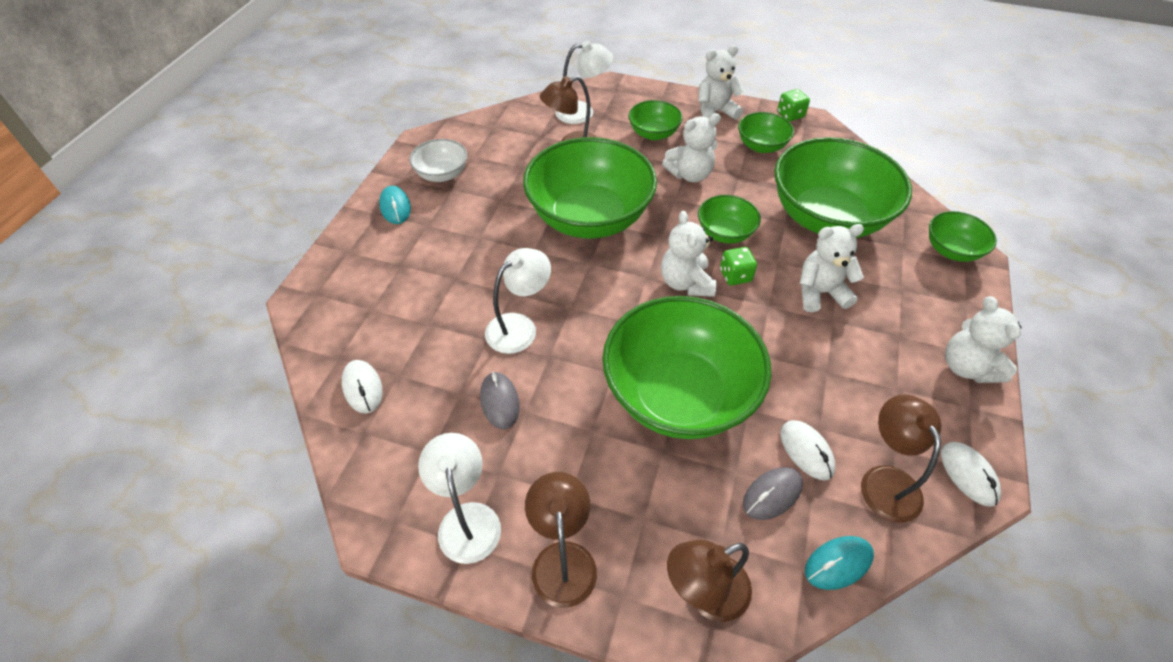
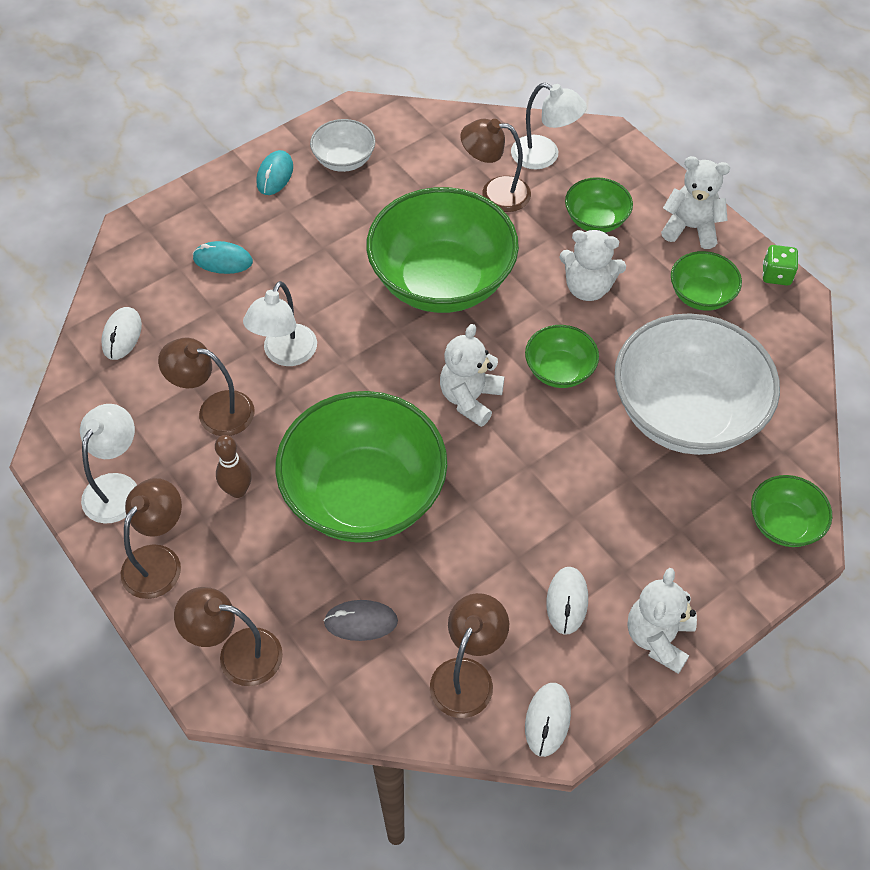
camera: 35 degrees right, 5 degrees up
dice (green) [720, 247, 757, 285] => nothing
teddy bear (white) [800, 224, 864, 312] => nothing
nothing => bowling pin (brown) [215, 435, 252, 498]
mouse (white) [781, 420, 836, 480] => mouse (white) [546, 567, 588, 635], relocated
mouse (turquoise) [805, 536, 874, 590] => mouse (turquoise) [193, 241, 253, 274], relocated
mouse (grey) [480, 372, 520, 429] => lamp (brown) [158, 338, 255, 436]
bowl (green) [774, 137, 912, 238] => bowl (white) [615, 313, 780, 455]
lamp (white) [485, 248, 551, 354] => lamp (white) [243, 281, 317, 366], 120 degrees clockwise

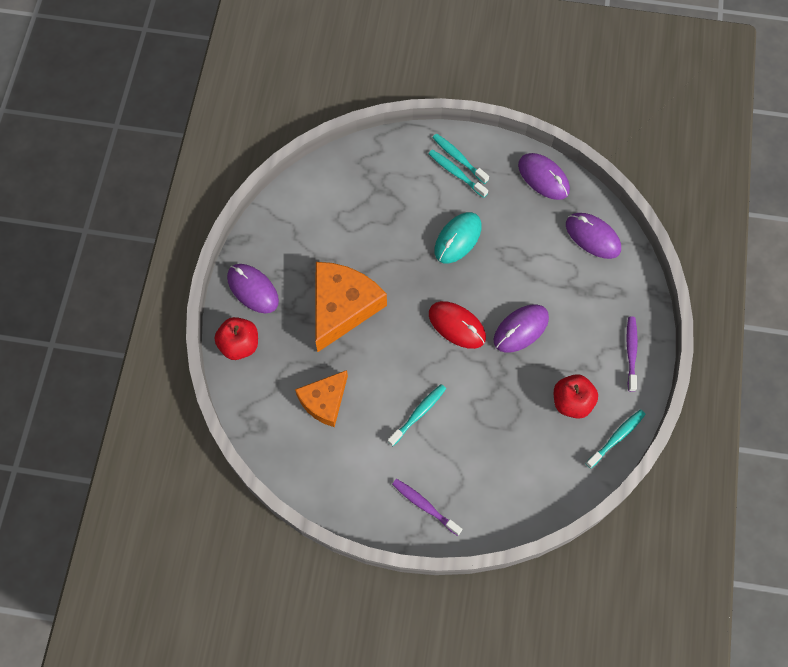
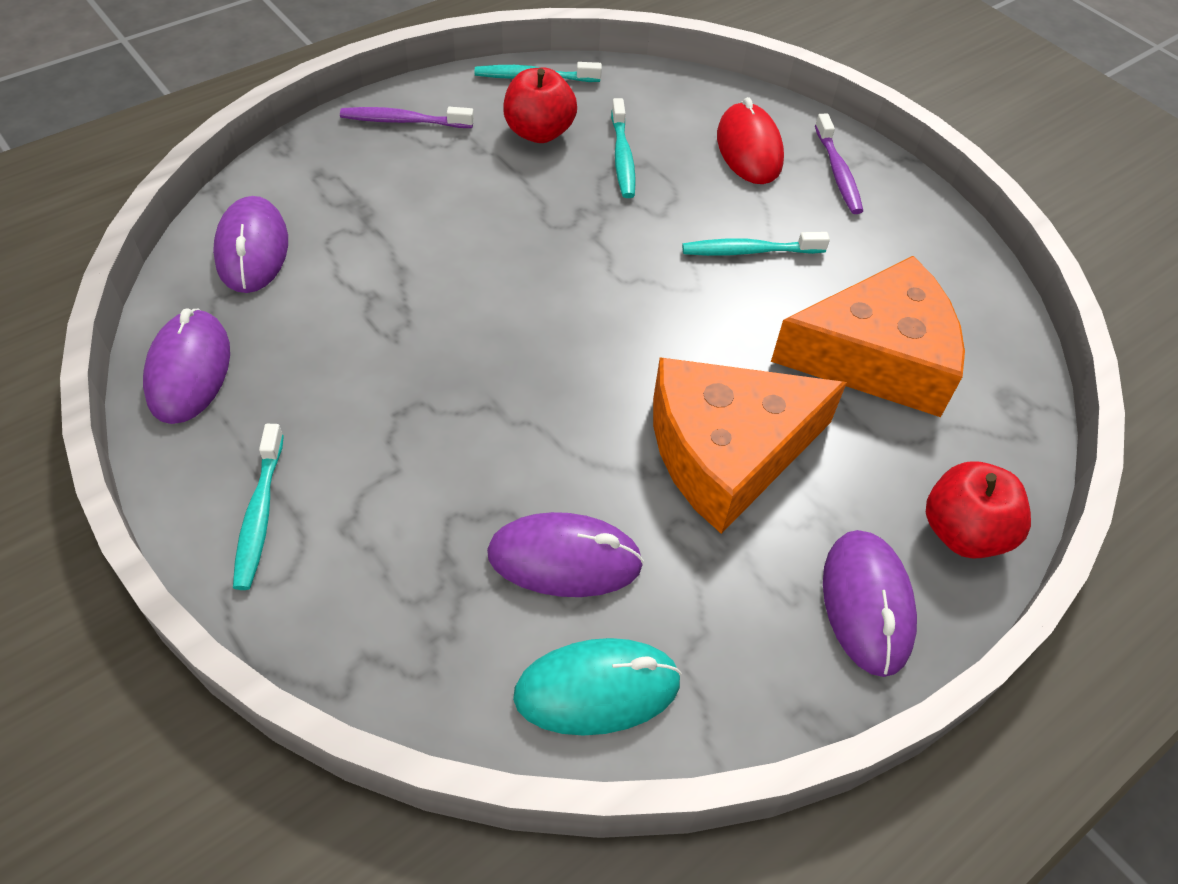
camera: 140 degrees left, 15 degrees down
toothbrush (turquoise) [429, 150, 488, 198] => toothbrush (turquoise) [611, 98, 636, 198], relocated
mouse (red) [429, 301, 486, 349] => mouse (red) [717, 97, 784, 184], relocated
mouse (turquoise) [434, 212, 482, 263] => mouse (turquoise) [513, 638, 682, 736], relocated
mouse (purple) [494, 304, 549, 353] => mouse (purple) [487, 512, 644, 597], relocated
toothbrush (purple) [626, 316, 638, 392] => toothbrush (purple) [340, 107, 474, 128], 45 degrees clockwise
cheese (orange) [295, 370, 348, 427] => cheese (orange) [771, 256, 965, 417], x1.59

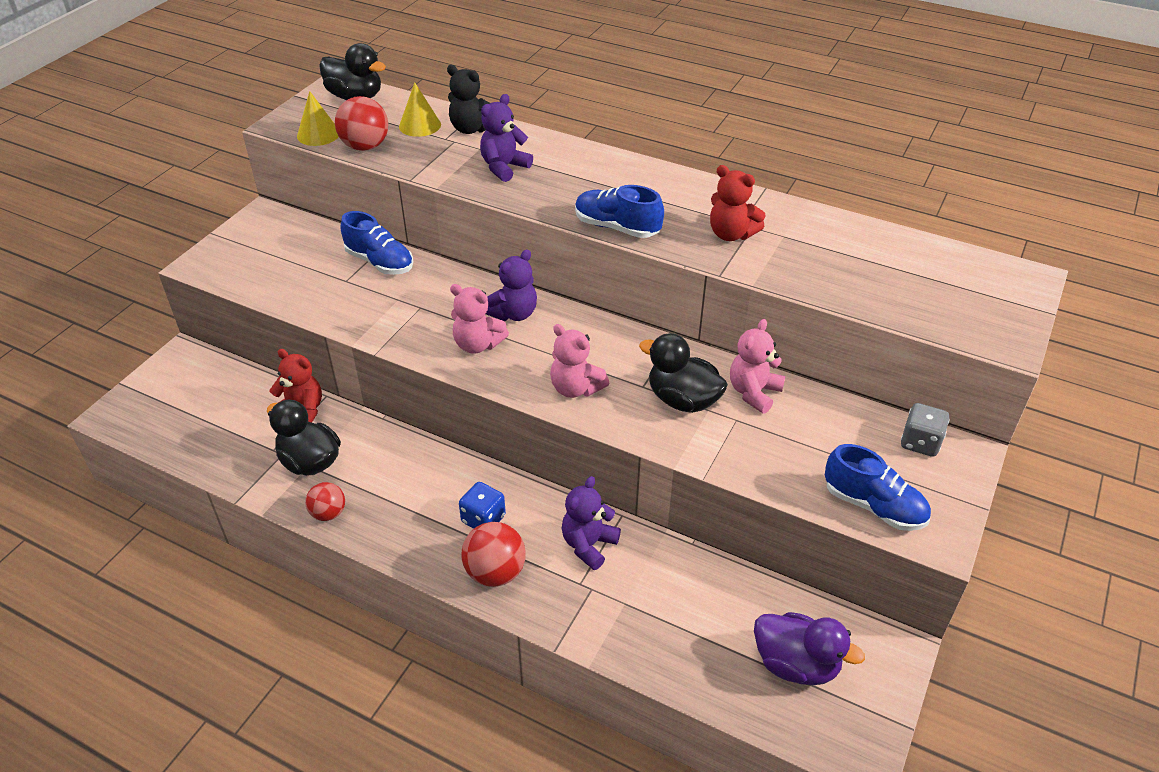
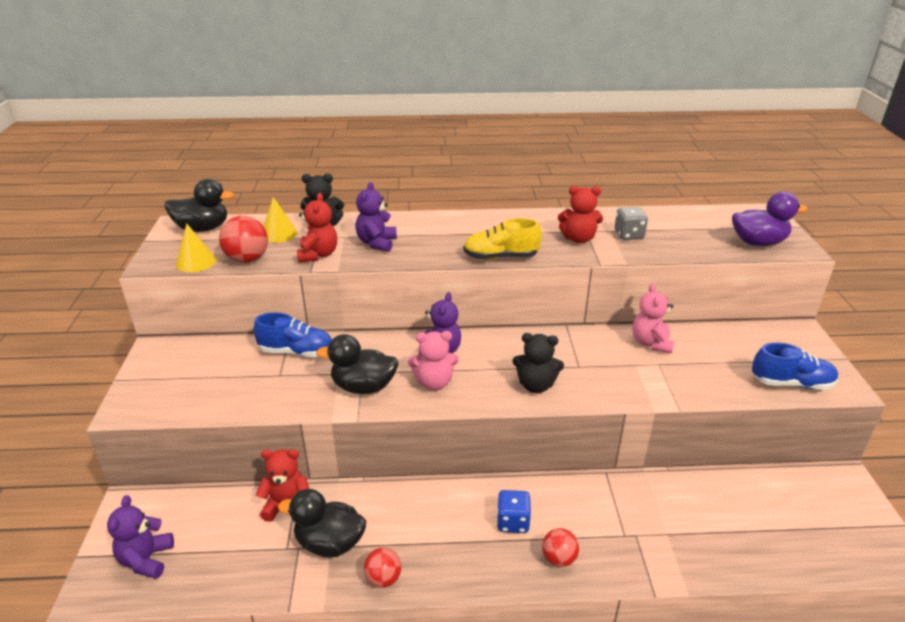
camera: 30 degrees left, 10 degrees down
nothing => teddy bear (red) [297, 193, 337, 263]
teddy bear (purple) [562, 476, 621, 570] => teddy bear (purple) [107, 495, 174, 579], relocated
duck (black) [639, 333, 728, 413] => duck (black) [316, 334, 399, 394], relocated
duck (purple) [754, 612, 865, 685] => duck (purple) [732, 192, 808, 246], relocated
dice (grey) [901, 403, 949, 457] => dice (grey) [615, 207, 648, 240], relocated
teddy bear (pink) [550, 324, 609, 398] => teddy bear (black) [513, 333, 564, 393]
shoe (blue) [575, 185, 664, 238] => shoe (yellow) [464, 218, 542, 260]
ball (red) [462, 522, 526, 587] => ball (red) [542, 528, 579, 567], x0.64

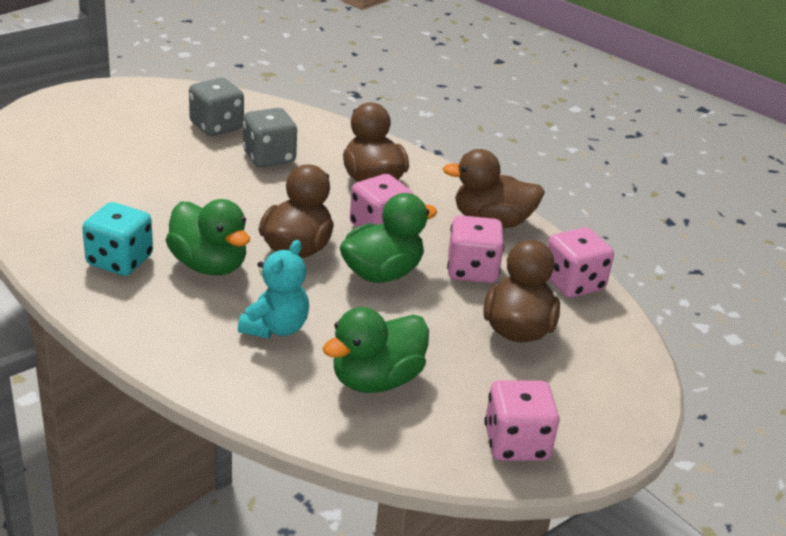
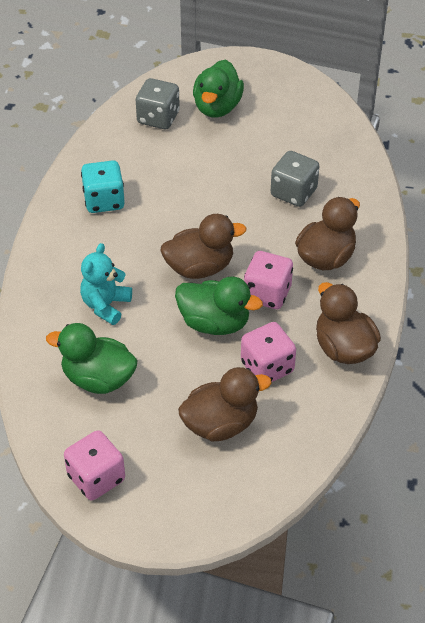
camera: 60 degrees right, 15 degrees up
dice (pink) [547, 227, 614, 298] => nothing
duck (green) [166, 199, 250, 275] => duck (green) [193, 60, 244, 118], relocated
dice (grey) [189, 78, 244, 136] => dice (grey) [136, 78, 180, 129], relocated
teddy bear (turquoise) [238, 240, 309, 338] => teddy bear (turquoise) [80, 243, 132, 325], 120 degrees clockwise

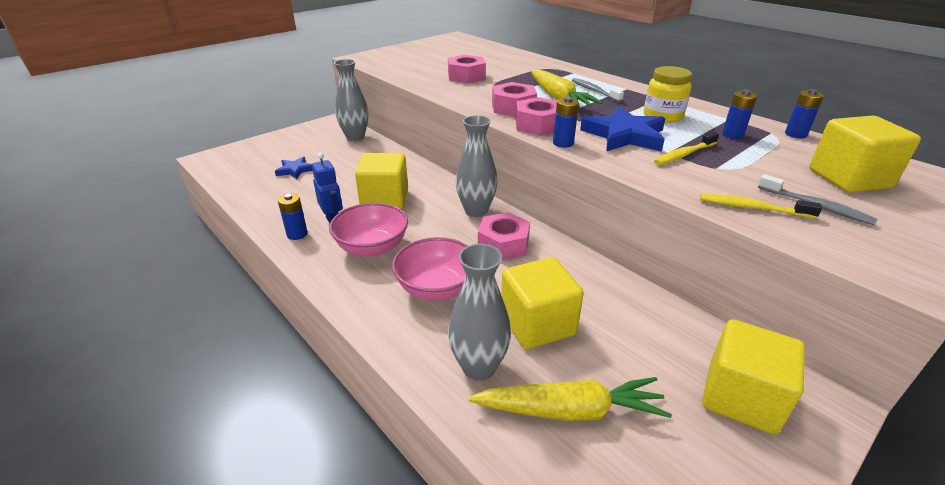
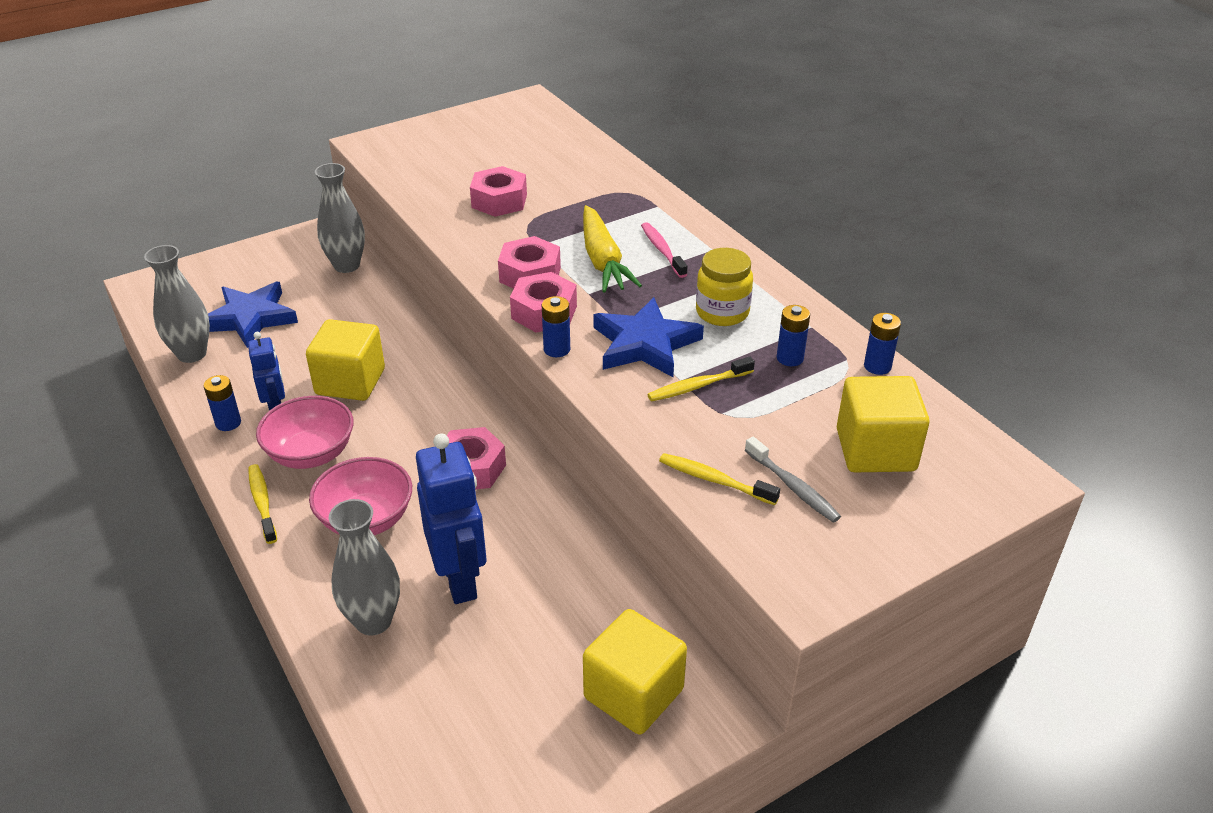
camera: 10 degrees right, 5 degrees up
carrot (yellow) [468, 377, 672, 421] => nothing
nothing => toothbrush (yellow) [248, 464, 277, 544]
vase (grey) [456, 115, 498, 217] => vase (grey) [144, 245, 210, 363], relocated
cube (yellow) [501, 257, 584, 349] => robot (blue) [416, 433, 487, 604]
toothbrush (grey) [572, 78, 624, 102] => toothbrush (pink) [641, 222, 687, 278]
star (blue) [275, 157, 313, 179] => star (blue) [208, 282, 298, 348], x1.84

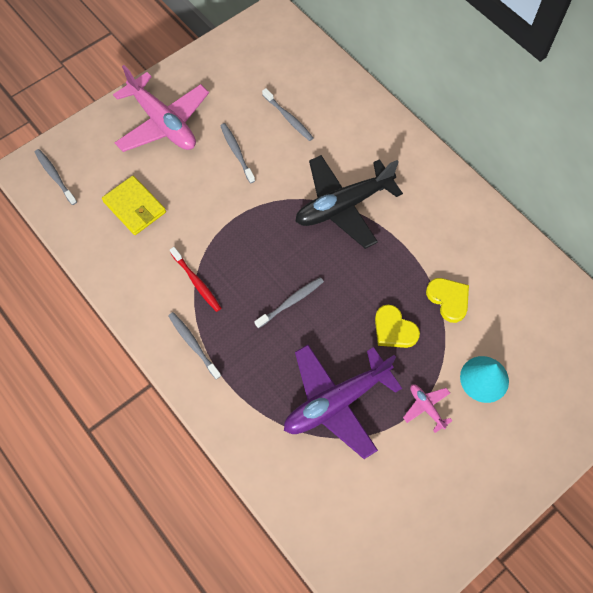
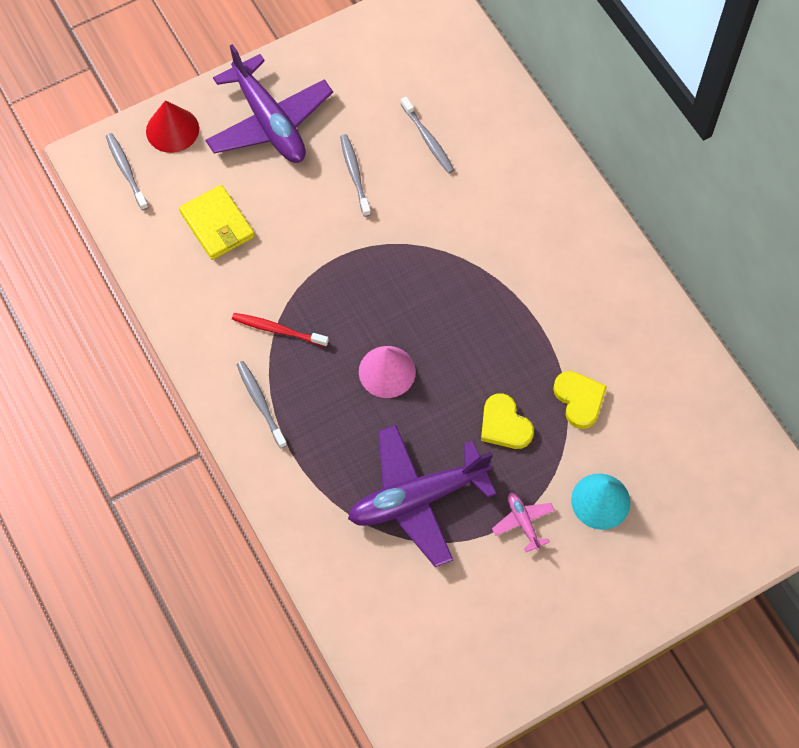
camera: 10 degrees right, 0 degrees up
plane (black) [295, 155, 403, 249] => nothing
nothing => cone (red) [146, 100, 199, 153]
toothbrush (grey) [254, 277, 324, 328] => cone (pink) [359, 346, 416, 398]
plane (pink) [113, 65, 209, 152] => plane (purple) [205, 44, 333, 163]
toothbrush (red) [170, 247, 221, 312] => toothbrush (red) [232, 313, 329, 347], 135 degrees clockwise

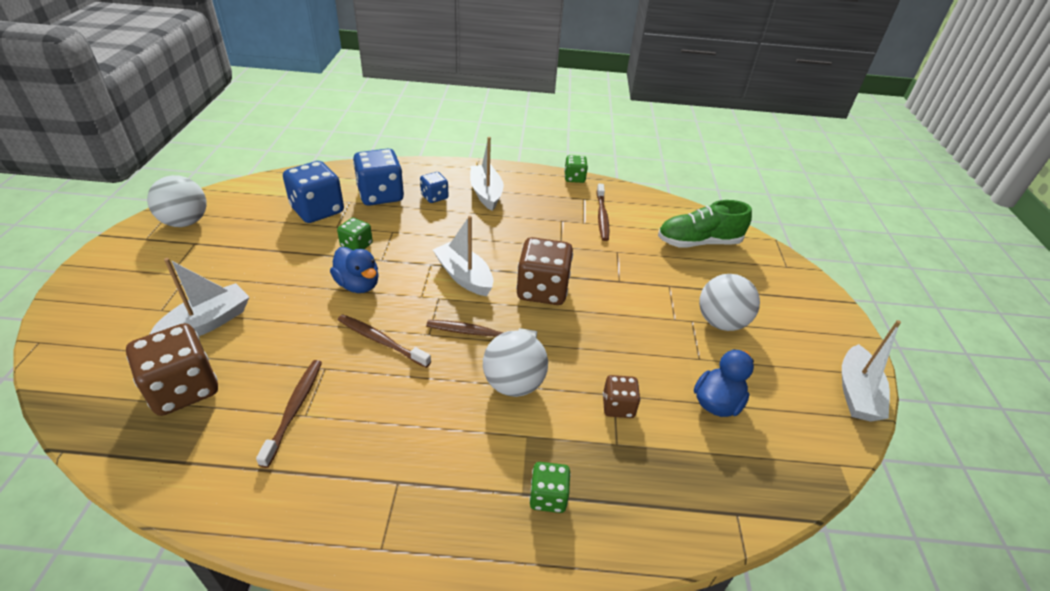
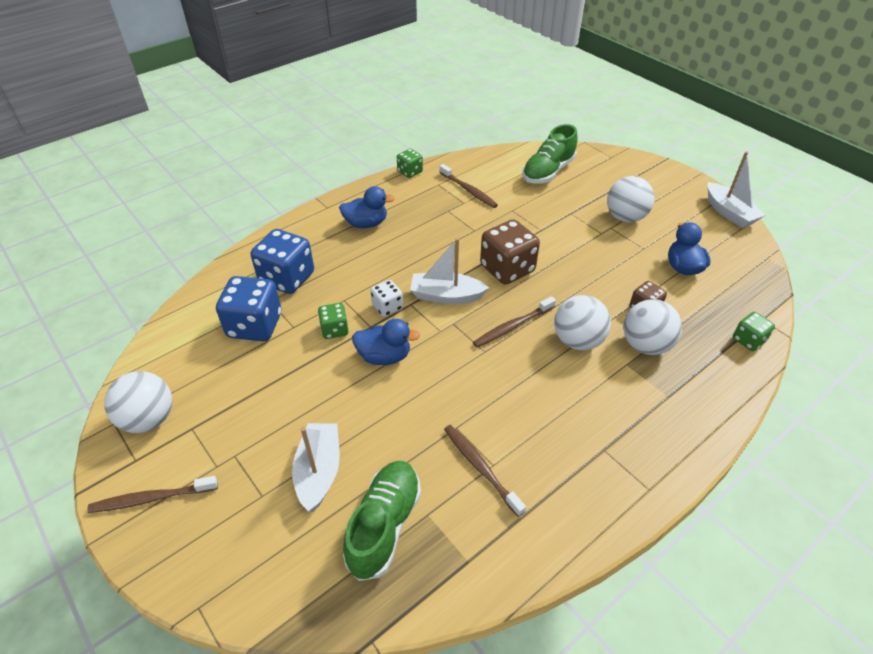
camera: 40 degrees left, 5 degrees up
dice (blue) [420, 172, 448, 203] => nothing
nothing => dice (white) [370, 280, 403, 317]
nothing => ball (white) [623, 299, 682, 355]
toothbrush (brown) [338, 314, 431, 368] => toothbrush (brown) [87, 476, 218, 513], relocated
dice (green) [529, 462, 571, 513] => dice (green) [733, 312, 775, 351], relocated
dice (brown) [126, 323, 218, 416] => shoe (green) [343, 461, 421, 581]
boat (white) [470, 137, 504, 211] => duck (blue) [339, 186, 395, 228]

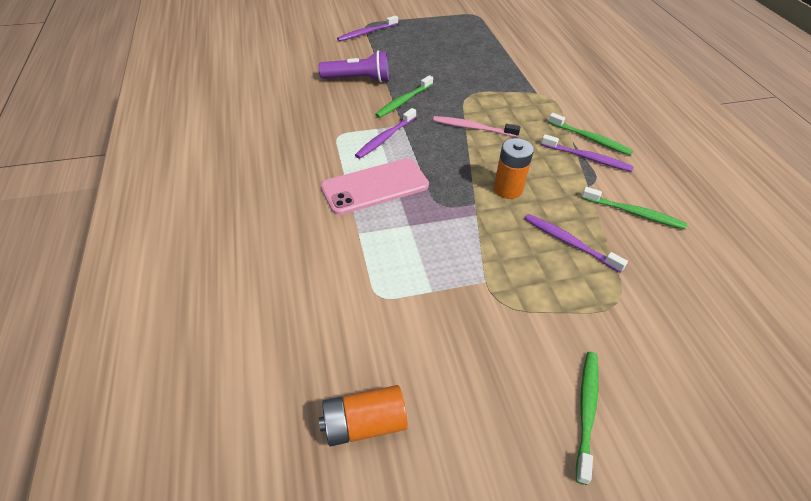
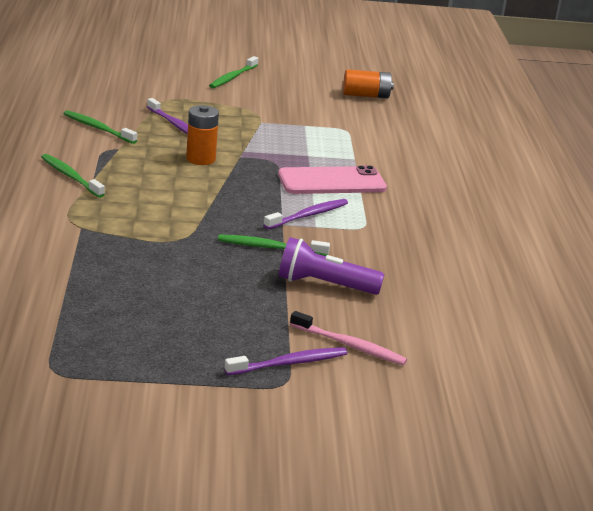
camera: 170 degrees left, 20 degrees down
toothbrush (purple) [541, 134, 634, 172] => nothing
toothbrush (pink) [433, 116, 520, 137] => toothbrush (pink) [290, 311, 407, 365], relocated
toothbrush (green) [375, 75, 433, 118] => toothbrush (green) [218, 234, 330, 256], 135 degrees counterclockwise

